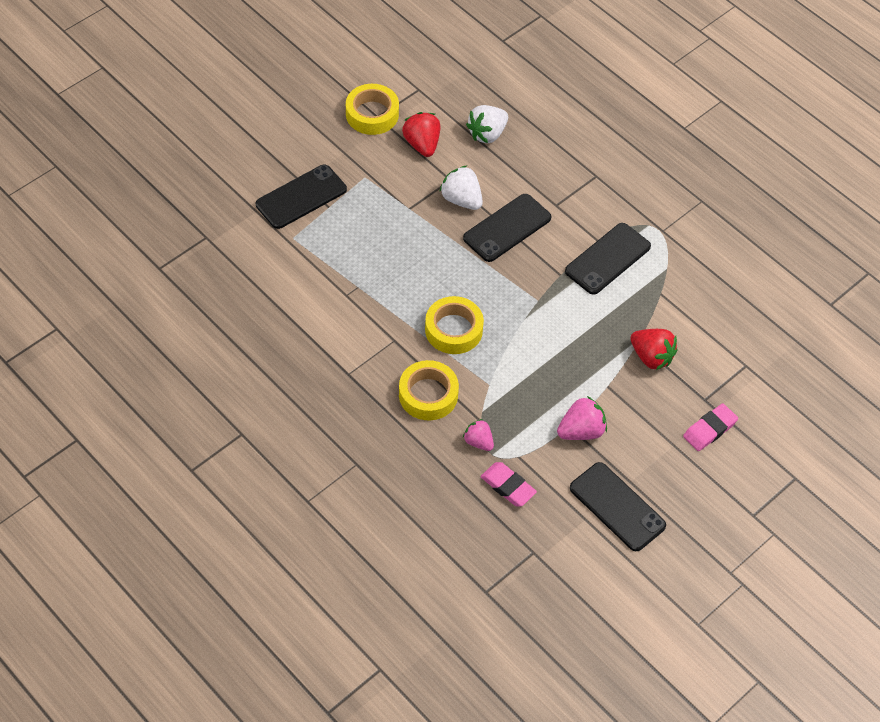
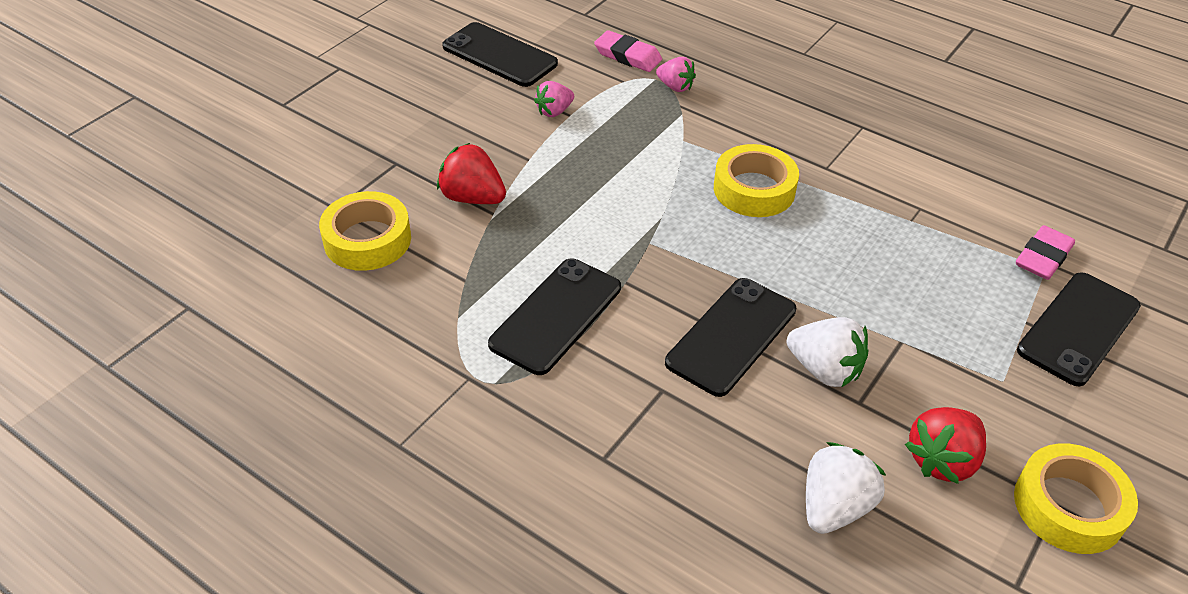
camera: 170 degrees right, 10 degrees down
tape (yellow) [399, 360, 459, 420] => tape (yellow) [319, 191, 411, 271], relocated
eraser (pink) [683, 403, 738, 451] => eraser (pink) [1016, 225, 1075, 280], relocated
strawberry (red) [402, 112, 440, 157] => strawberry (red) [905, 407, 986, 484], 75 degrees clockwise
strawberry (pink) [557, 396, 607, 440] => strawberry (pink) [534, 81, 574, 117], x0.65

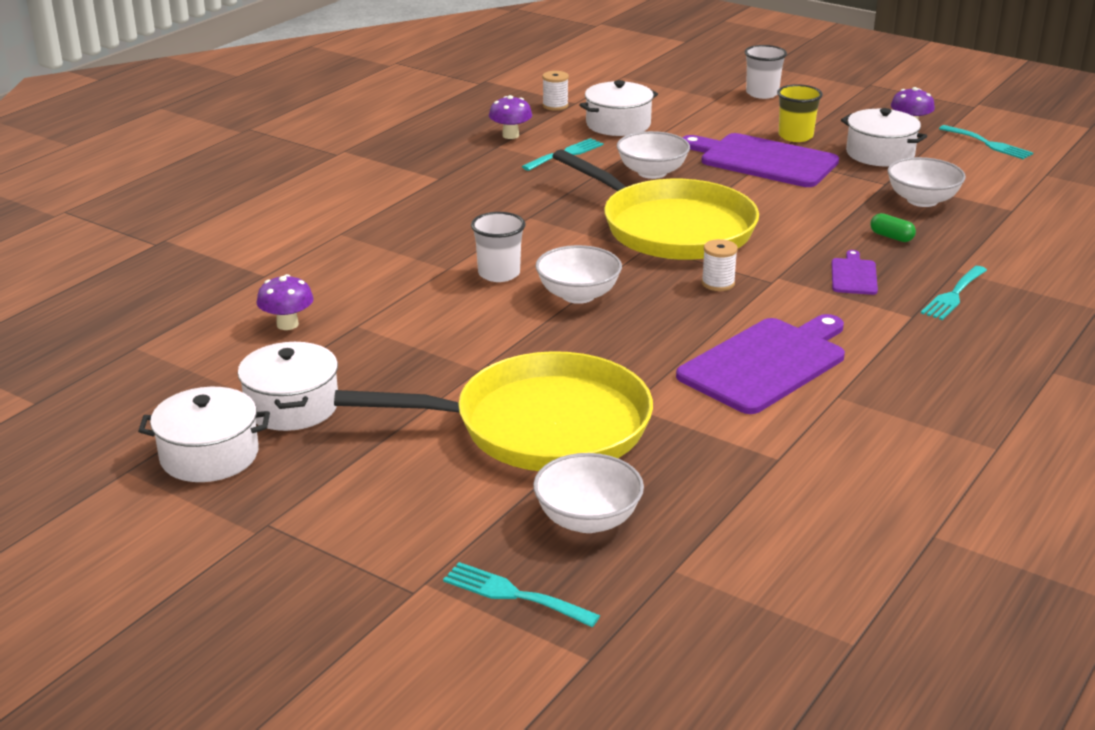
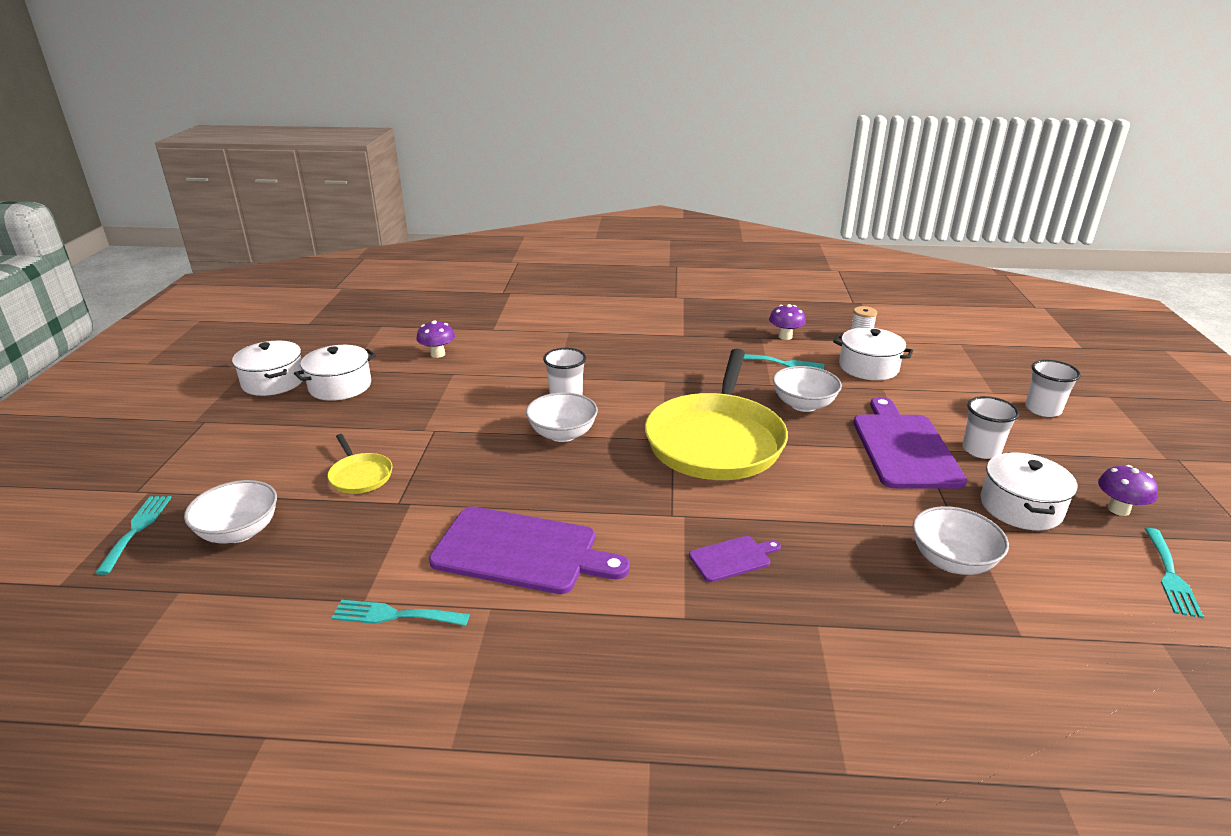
camera: 60 degrees right, 0 degrees up
spool (white) [702, 239, 738, 291] => nothing
capsule (green) [870, 213, 916, 242] => nothing
fork (turquoise) [921, 266, 987, 320] => fork (turquoise) [331, 600, 470, 626], relocated
cup (yellow) [777, 84, 823, 142] => cup (white) [962, 396, 1019, 459]
pan (yellow) [334, 351, 653, 471] => pan (yellow) [327, 434, 392, 494], x0.42

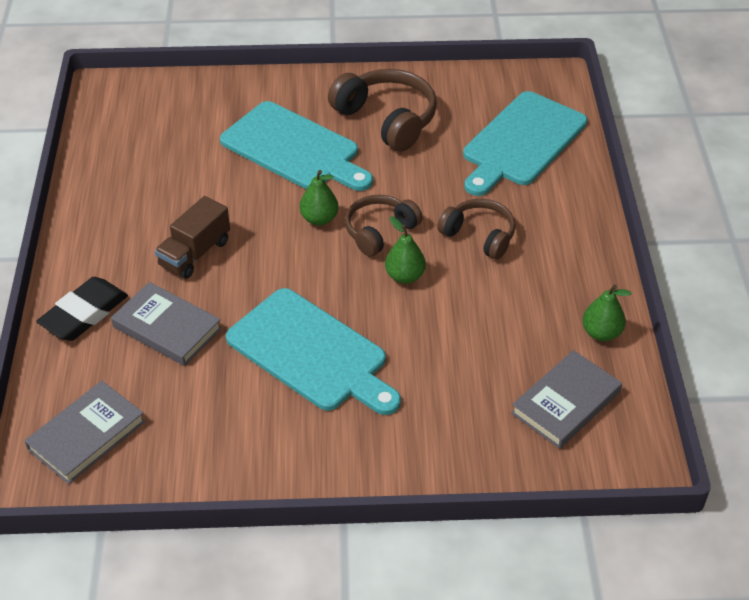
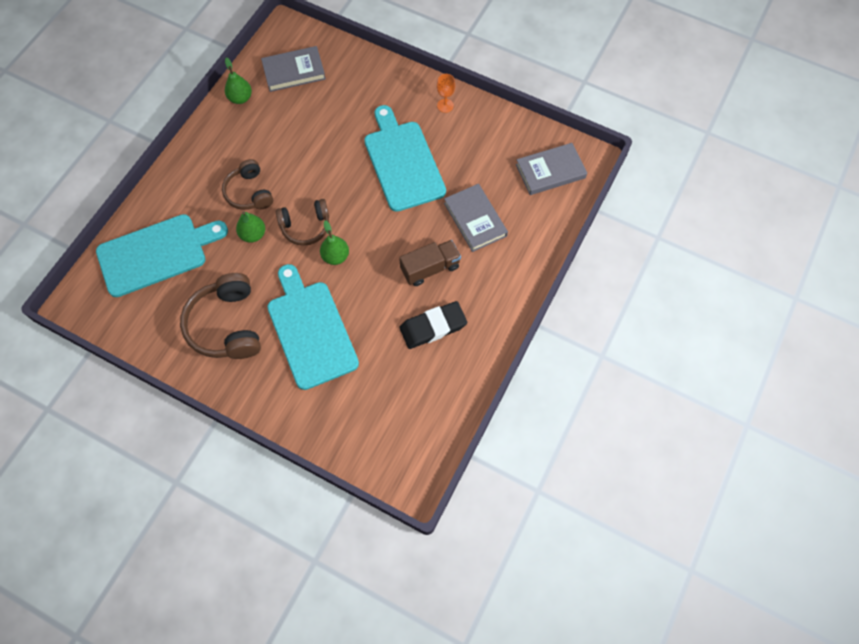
camera: 150 degrees left, 20 degrees up
nothing => goblet (orange) [437, 74, 455, 113]
eraser (black) [36, 277, 128, 341] => eraser (black) [399, 301, 467, 349], relocated
pear (green) [385, 216, 426, 284] => pear (green) [236, 211, 265, 243], relocated

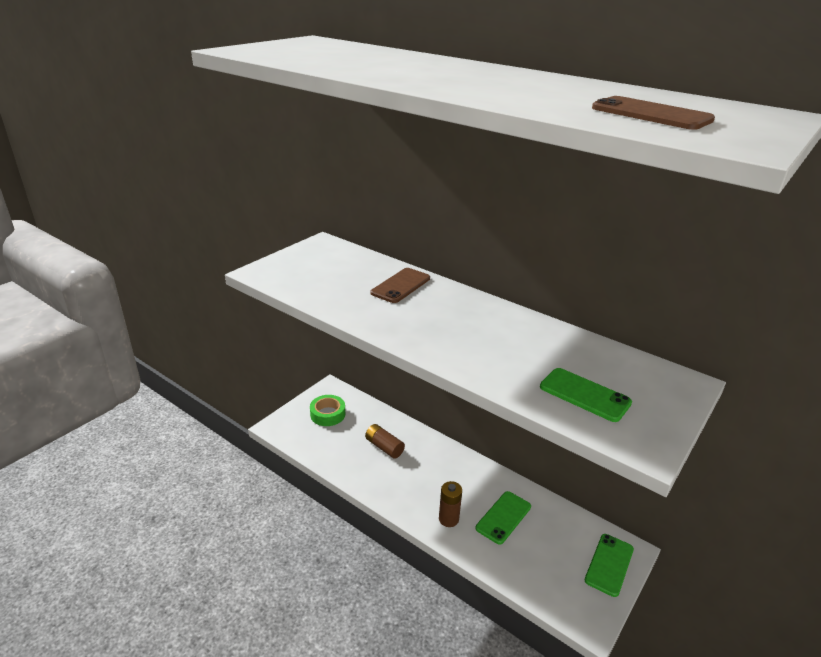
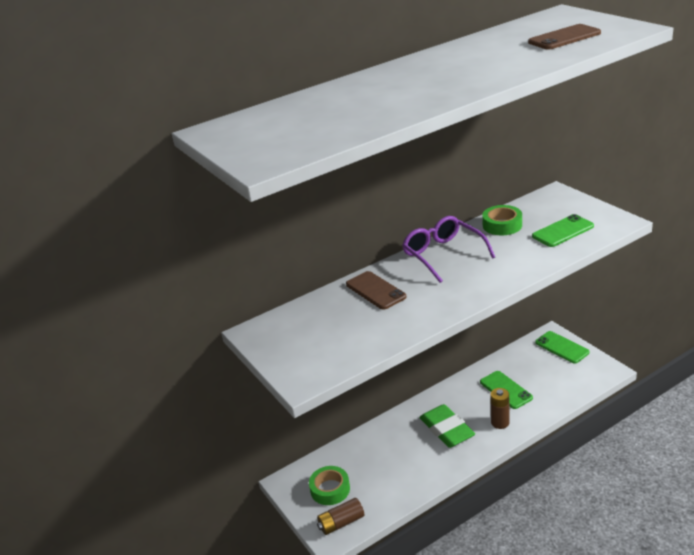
camera: 65 degrees left, 0 degrees up
nothing => glasses (purple) [402, 216, 495, 283]
nothing => eraser (green) [419, 404, 475, 448]
nothing => tape (green) [482, 205, 522, 235]
battery (brown) [365, 424, 405, 459] => battery (brown) [317, 498, 364, 535], relocated

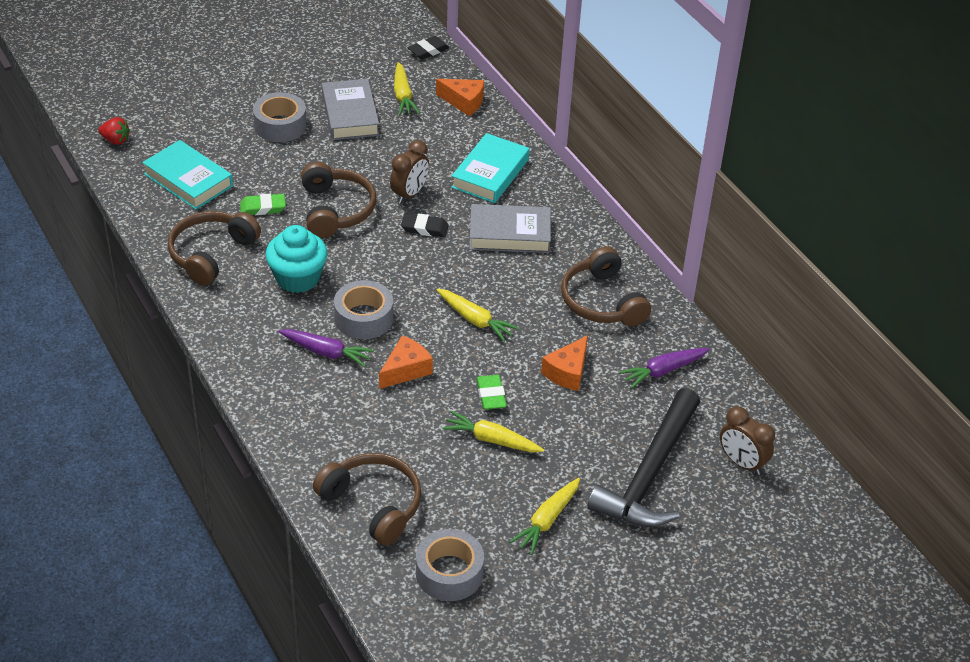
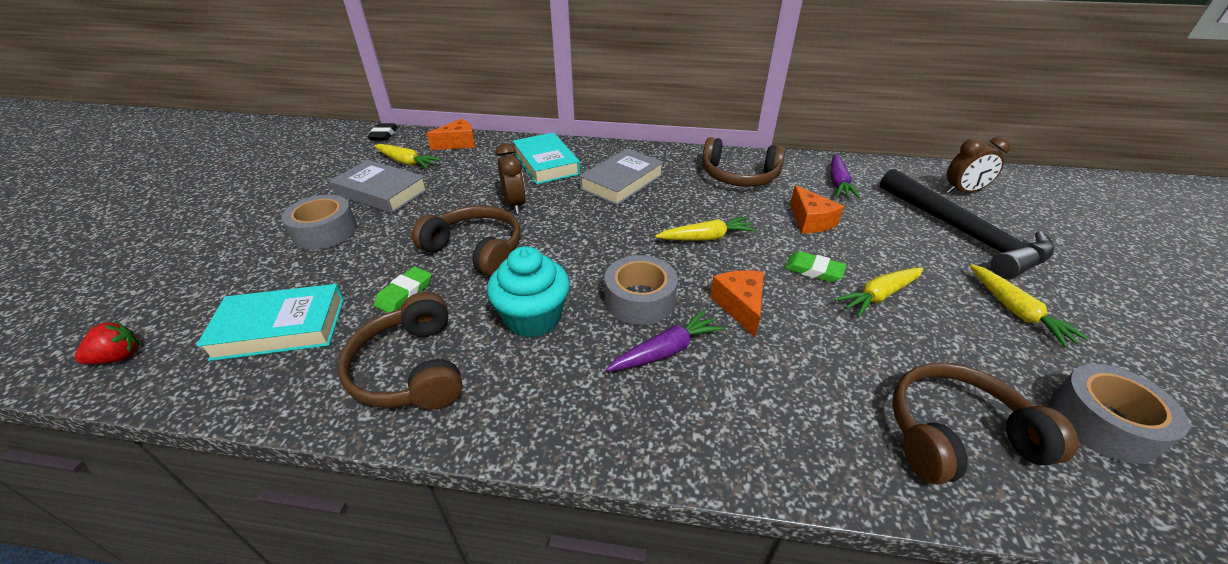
camera: 50 degrees left, 5 degrees down
eraser (black) [401, 213, 449, 237] => nothing

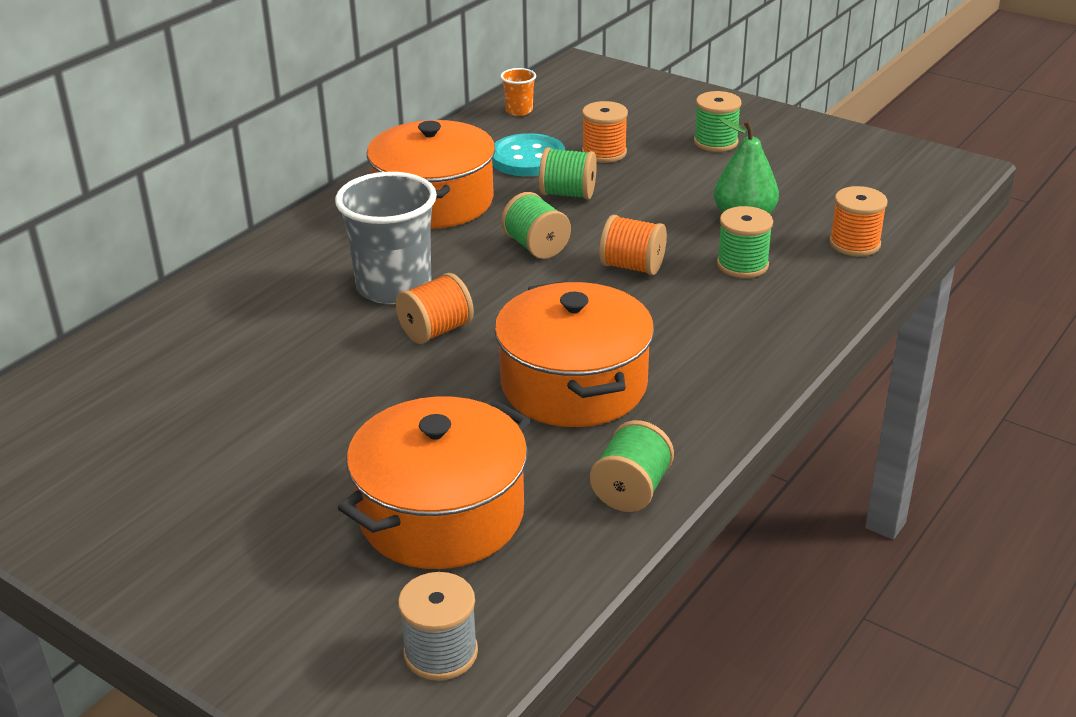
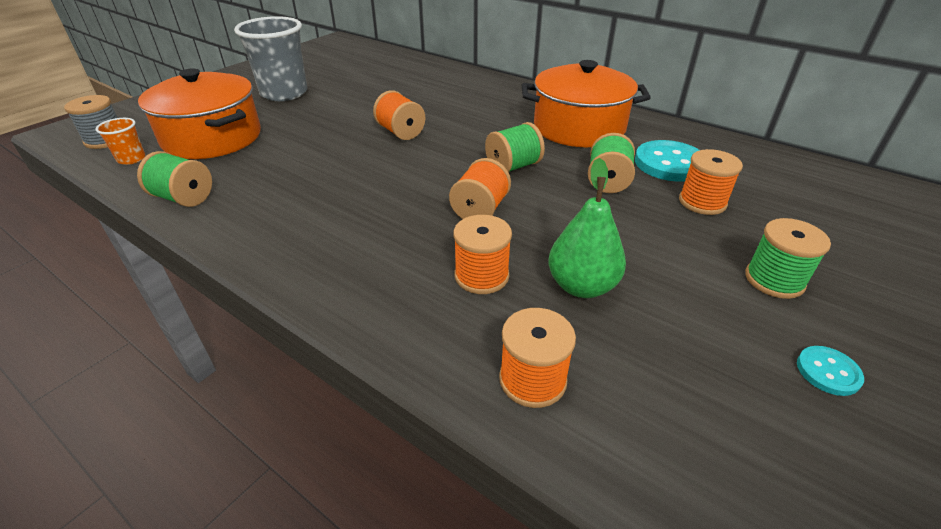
camera: 90 degrees right, 5 degrees up
pot (orange) [494, 281, 654, 427] => nothing
nothing => button (turquoise) [797, 346, 864, 396]
cup (grey) [335, 172, 437, 304] => cup (grey) [234, 16, 307, 101], relocated
cup (orange) [500, 68, 536, 116] => cup (orange) [95, 118, 145, 165], relocated
spool (green) [717, 206, 773, 278] => spool (orange) [453, 215, 512, 294]

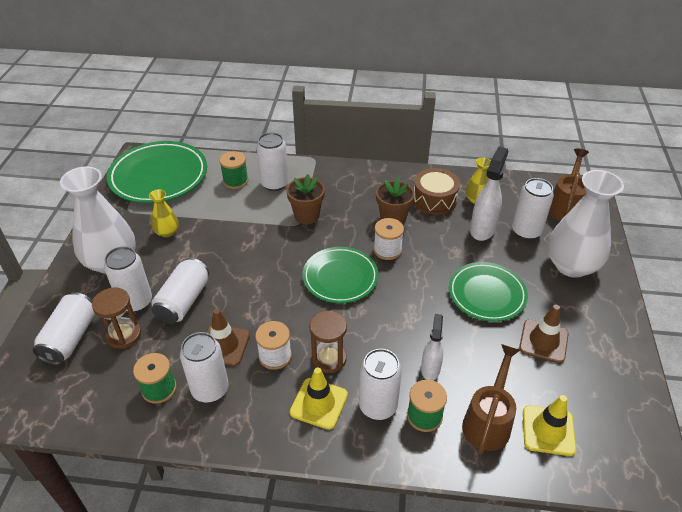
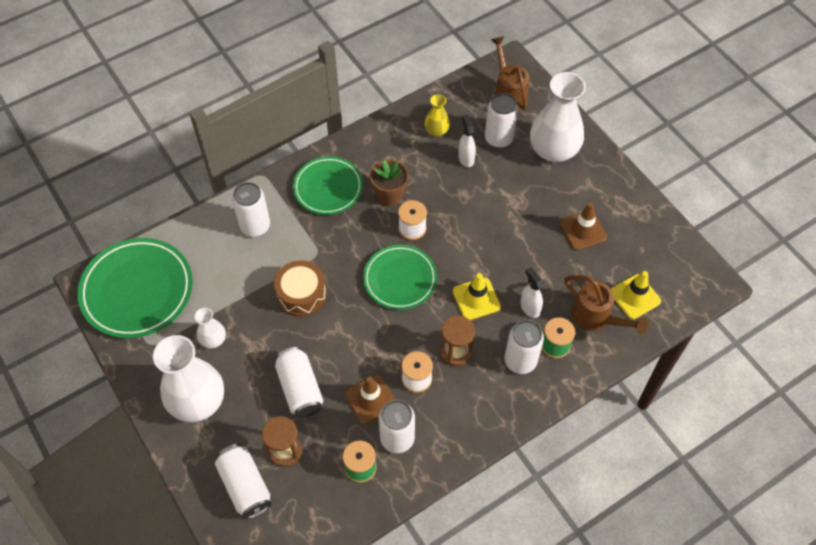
camera: 40 degrees left, 15 degrees up
can (white) [104, 246, 152, 312] => nothing
spool (green) [219, 151, 249, 189] => nothing
flower pot (brown) [286, 174, 325, 224] => nothing
traffic cone (yellow) [290, 367, 348, 430] => traffic cone (yellow) [453, 273, 501, 320], relocated
drum (brown) [413, 168, 460, 215] => drum (brown) [274, 260, 326, 317], relocated
plate (green) [449, 262, 528, 322] => plate (green) [293, 156, 363, 215], relocated
vase (yellow) [149, 189, 179, 237] => vase (white) [195, 308, 226, 348]
watering can (brown) [462, 344, 521, 454] => watering can (brown) [564, 275, 649, 334], 150 degrees clockwise
spray bottle (white) [470, 147, 508, 241] => spray bottle (white) [458, 114, 476, 167], x0.64

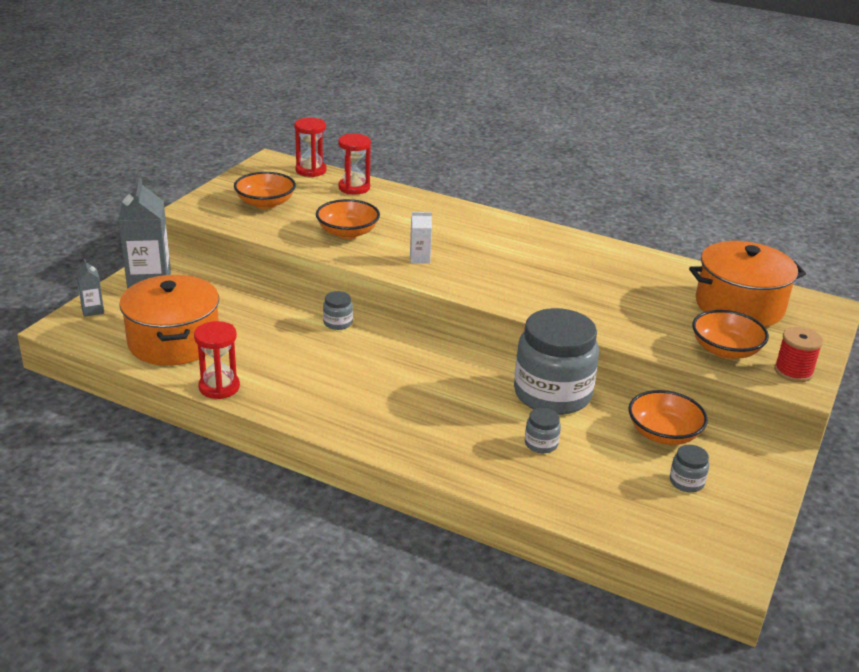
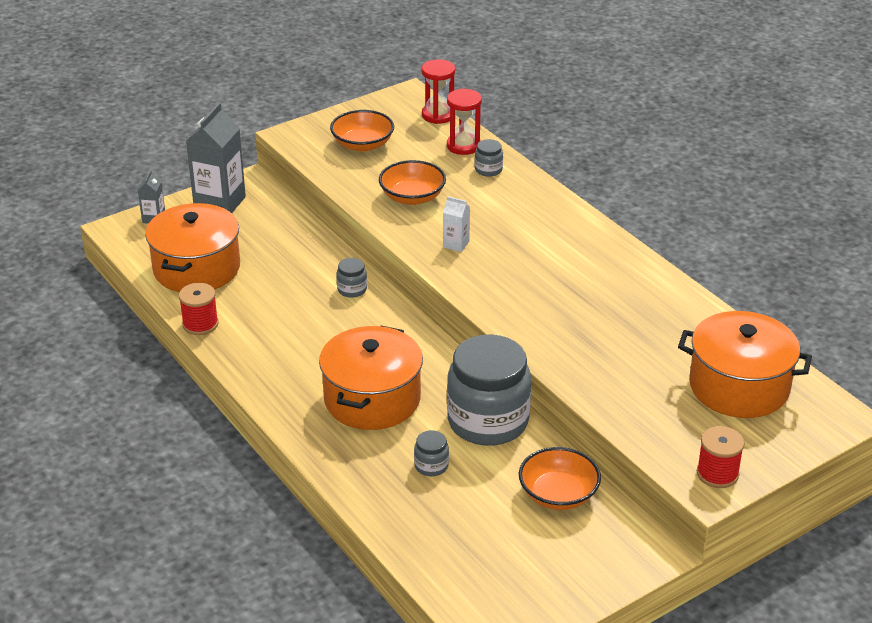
camera: 30 degrees right, 5 degrees up
bowl (orange) [692, 310, 769, 359] => nothing
nothing => pot (orange) [319, 325, 423, 430]
jar (grey) [670, 445, 709, 492] => jar (grey) [475, 139, 503, 177], relocated
hourglass (red) [194, 321, 240, 399] => spool (red) [179, 283, 219, 335]

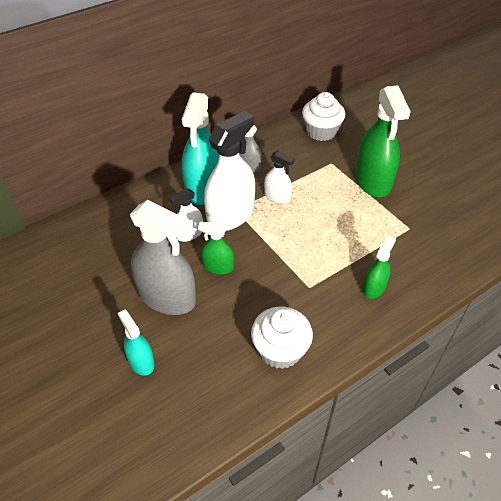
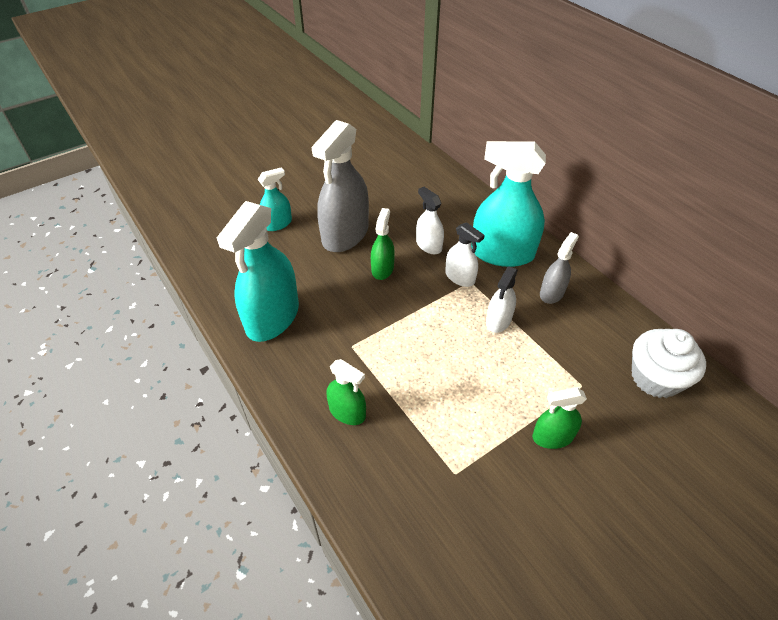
camera: 90 degrees right, 0 degrees up
cupcake (white) [251, 307, 313, 369] => spray bottle (turquoise) [217, 201, 299, 342]
spray bottle (white) [204, 111, 255, 231] => spray bottle (white) [445, 222, 484, 287], x0.51
spray bottle (green) [355, 85, 411, 197] => spray bottle (green) [532, 387, 587, 449], x0.51

